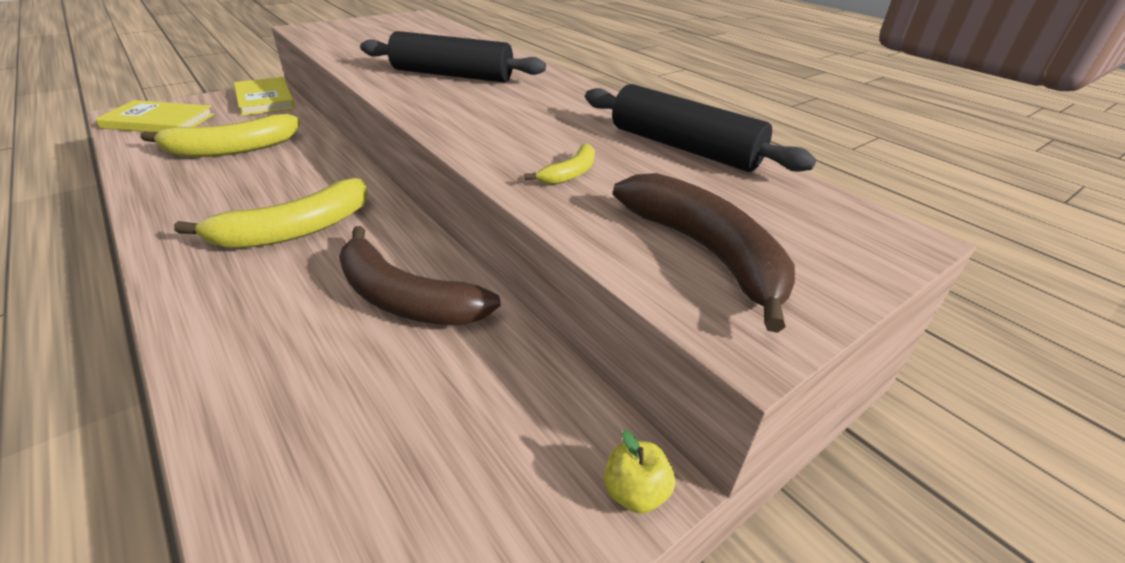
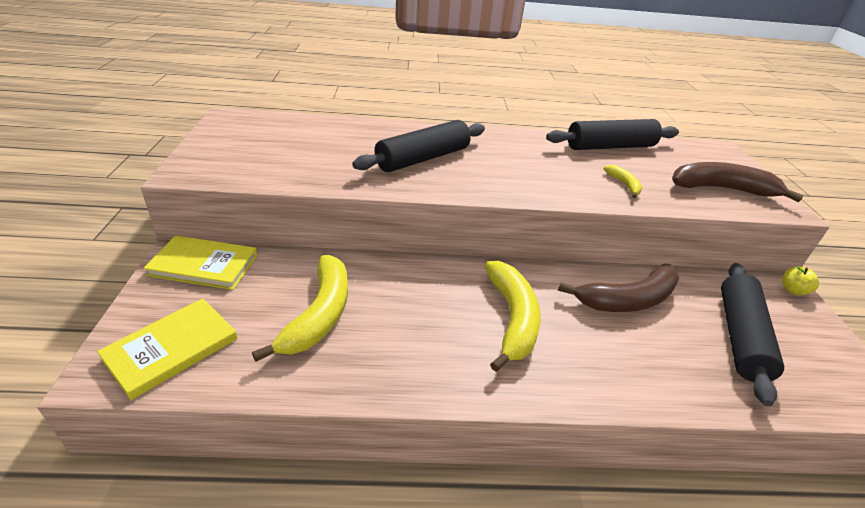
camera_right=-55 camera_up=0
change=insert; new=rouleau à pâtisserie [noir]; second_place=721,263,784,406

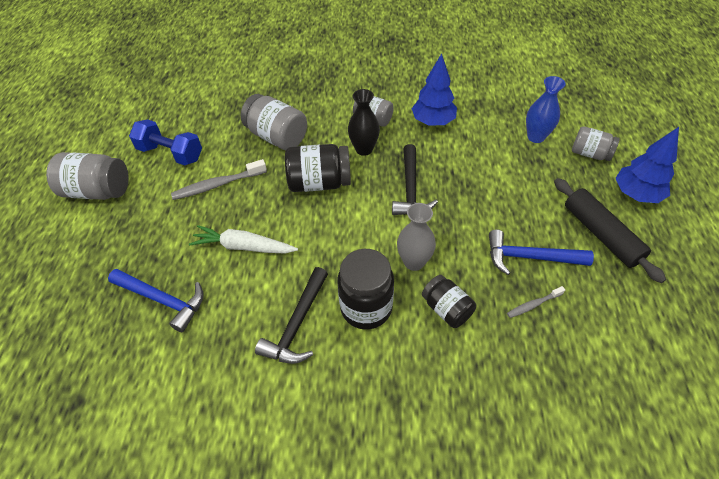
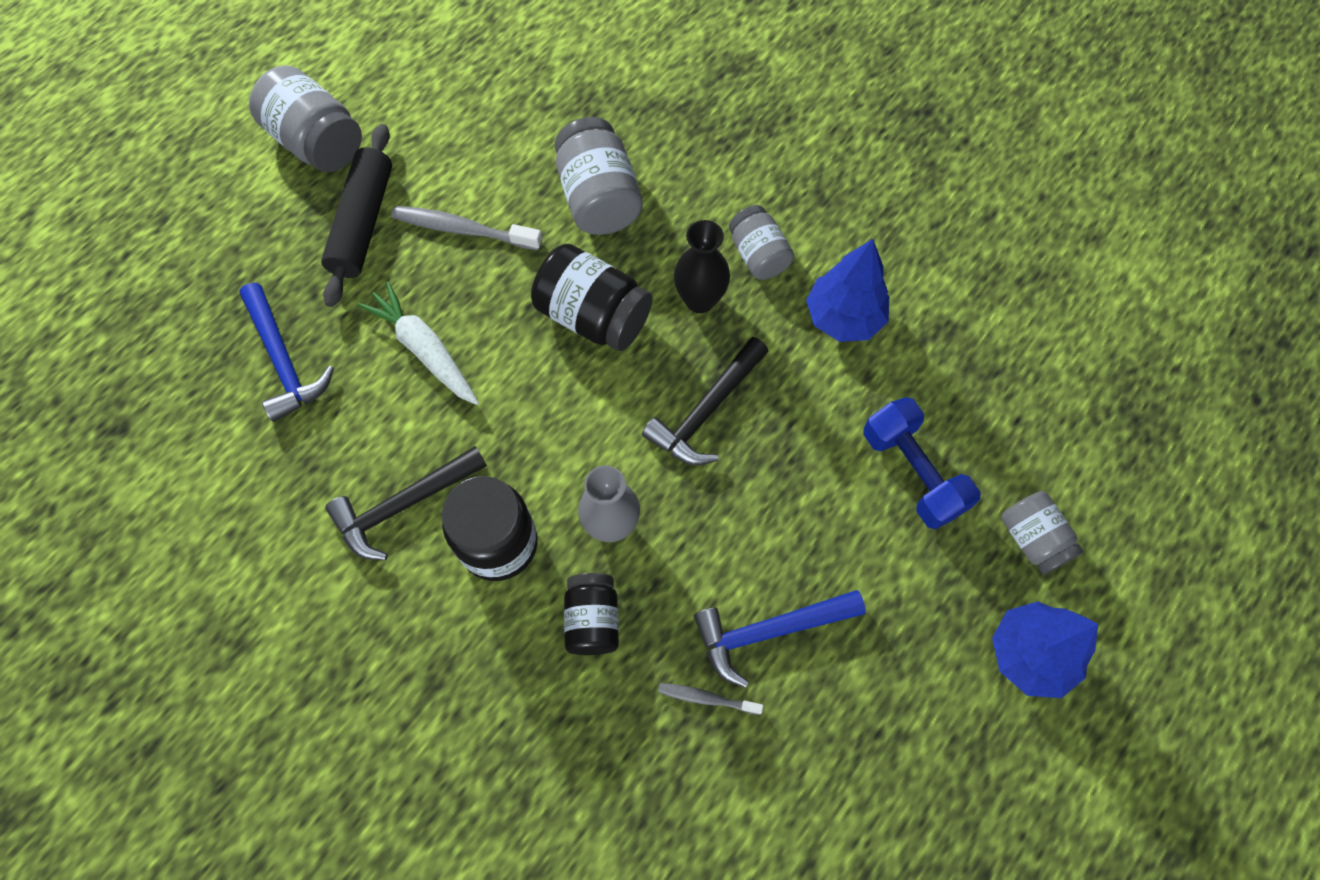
camera_right=35 camera_up=15
change=delete; old=vase [bleu]; first_place=526,76,566,143
change=move; old=haltère [bleu]; first_place=129,119,202,165; second_place=863,397,981,529
change=move; old=rouleau à pâtisserie [noir]; first_place=554,178,666,283; second_place=321,124,392,307
change=rotate; old=marteau [bleu]; first_place=489,229,594,275; second_place=694,590,866,688; degrees=-60

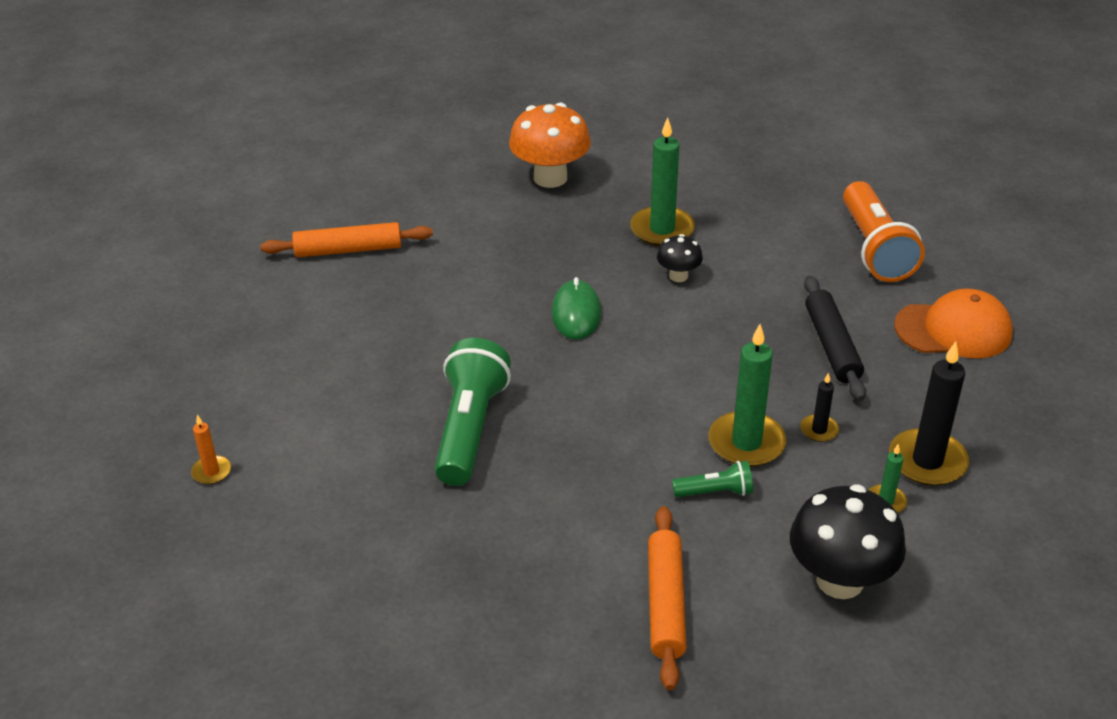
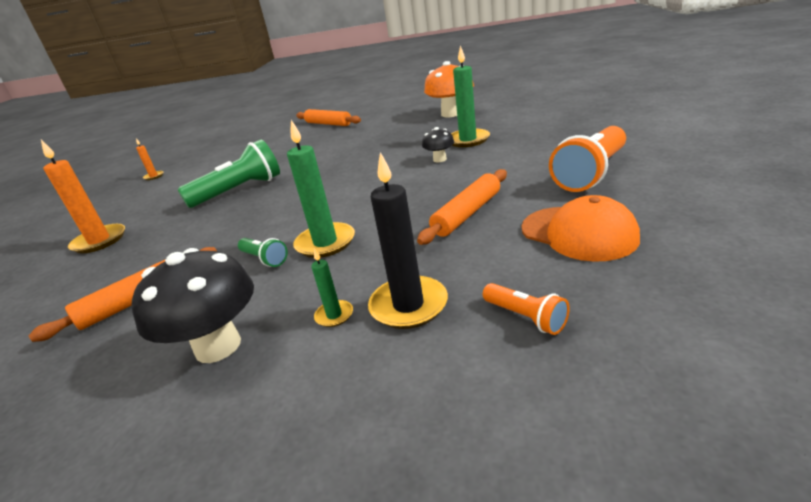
camera_right=50 camera_up=-10
change=delete; old=souris [vert]; first_place=552,277,601,340
change=delete; old=bougie [noir]; first_place=800,373,839,442
change=insert; new=bougie [orange]; second_place=41,140,125,254
change=insert; new=lampe de poche [orange]; second_place=483,283,570,335
change=recolor; old=rouleau à pâtisserie [noir]; new=rouleau à pâtisserie [orange]; first_place=804,276,866,401; second_place=417,169,507,245

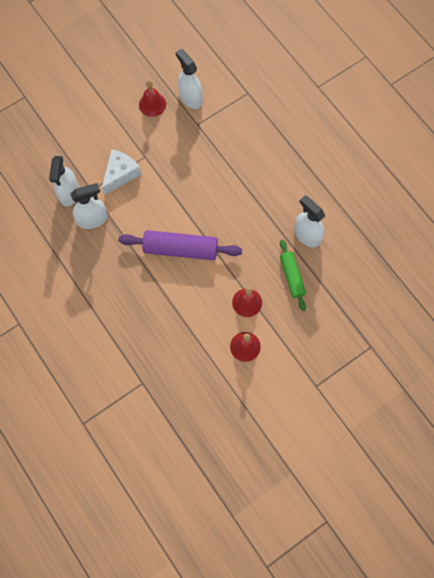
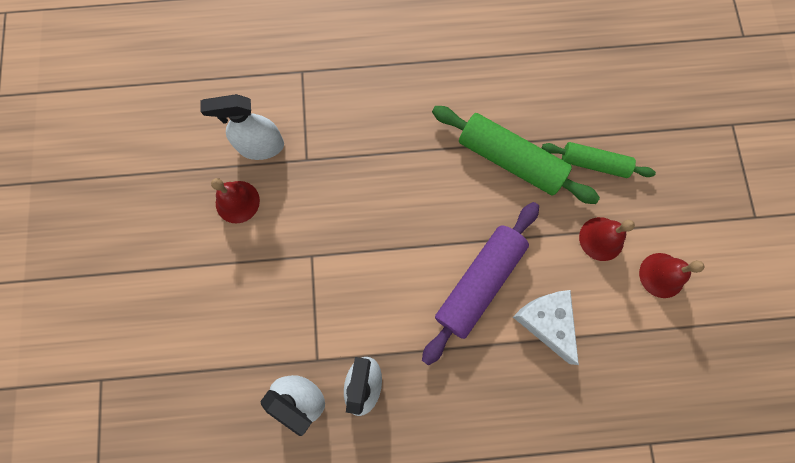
camera_right=-60 camera_up=5
change=delete; old=vaporisateur [blanc]; first_place=294,195,325,247
change=insert; new=rouleau à pâtisserie [vert]; second_place=432,106,600,204
change=move; old=fromage [blanc]; first_place=102,149,141,195; second_place=513,290,579,365

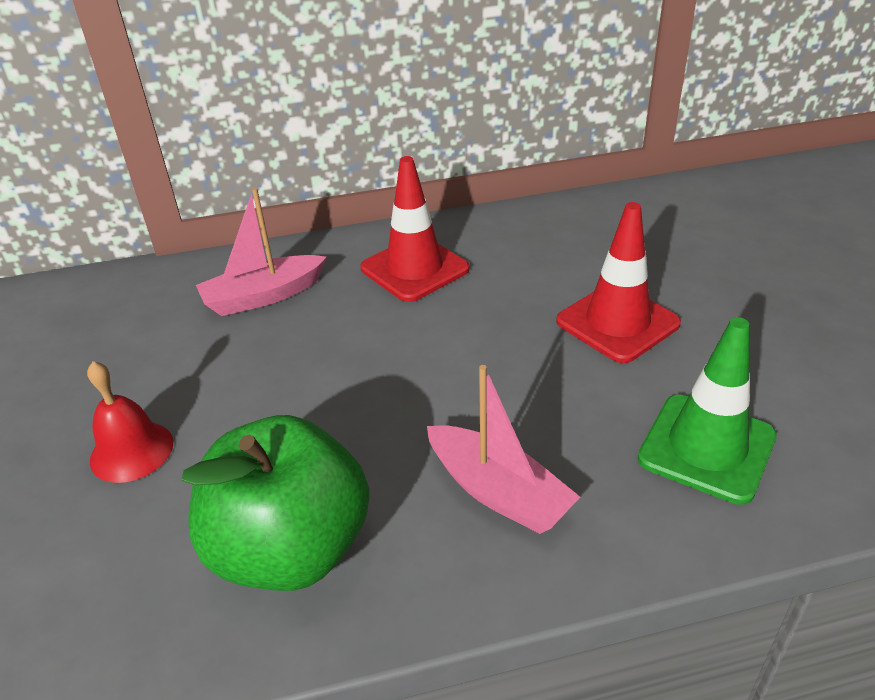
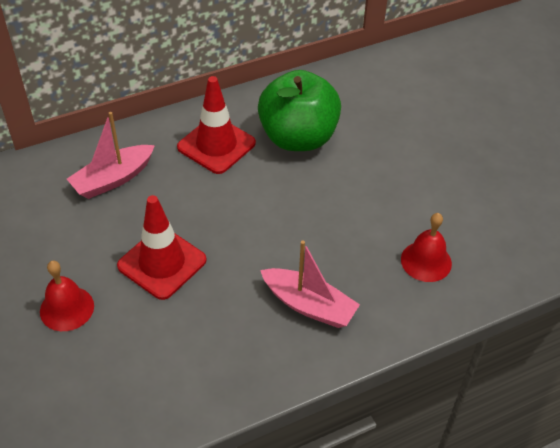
camera_right=-15 camera_up=10
change=move; old=pomme [vert]; first_place=181,415,370,591; second_place=258,70,341,151
change=move; old=cône de chantier [rouge]; first_place=556,202,681,363; second_place=117,195,207,300
change=replace; old=cône de chantier [vert]; new=cloche [rouge]; first_place=638,317,777,505; second_place=401,213,452,282

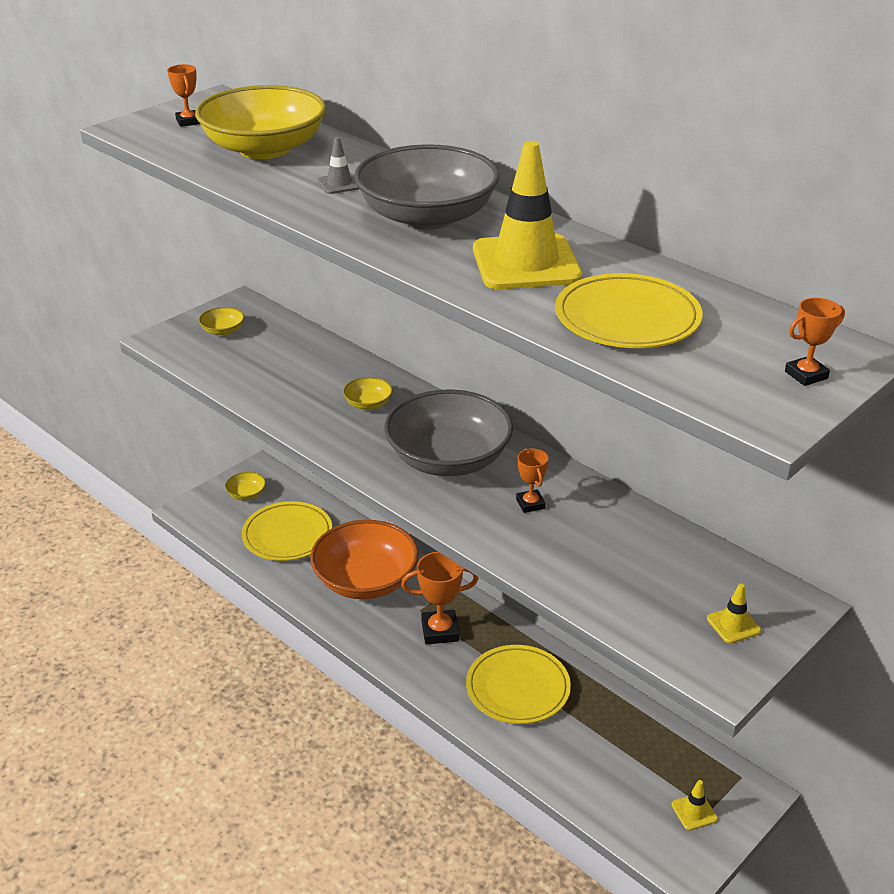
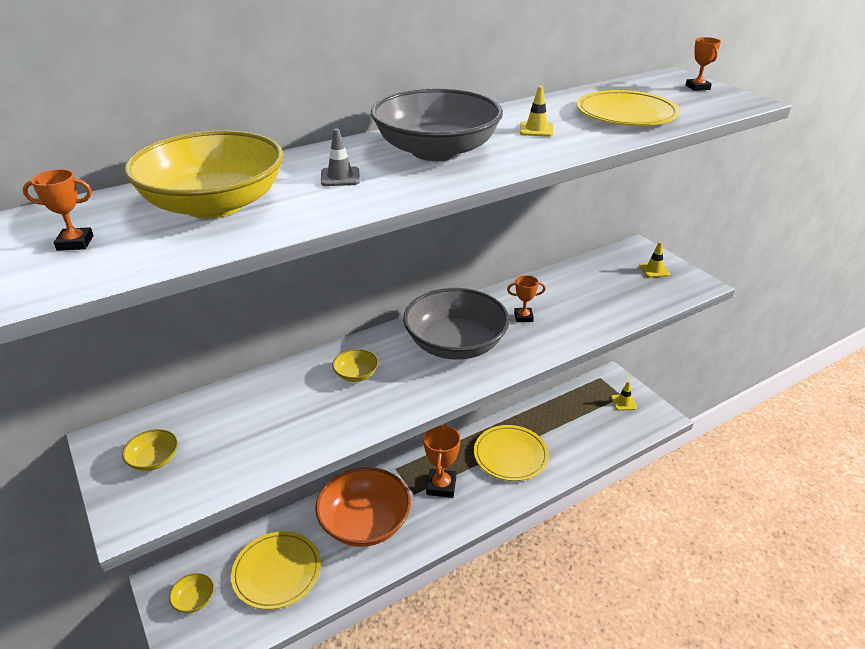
camera_right=-75 camera_up=0
change=resize; old=cône de chantier [jaune]; first_place=473,141,582,289; second_place=520,86,554,137; factor=0.43

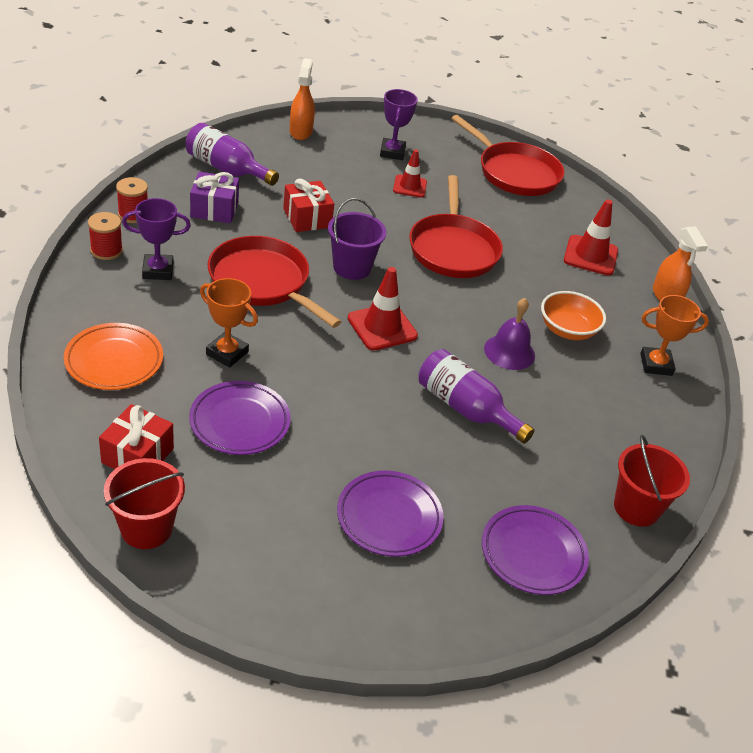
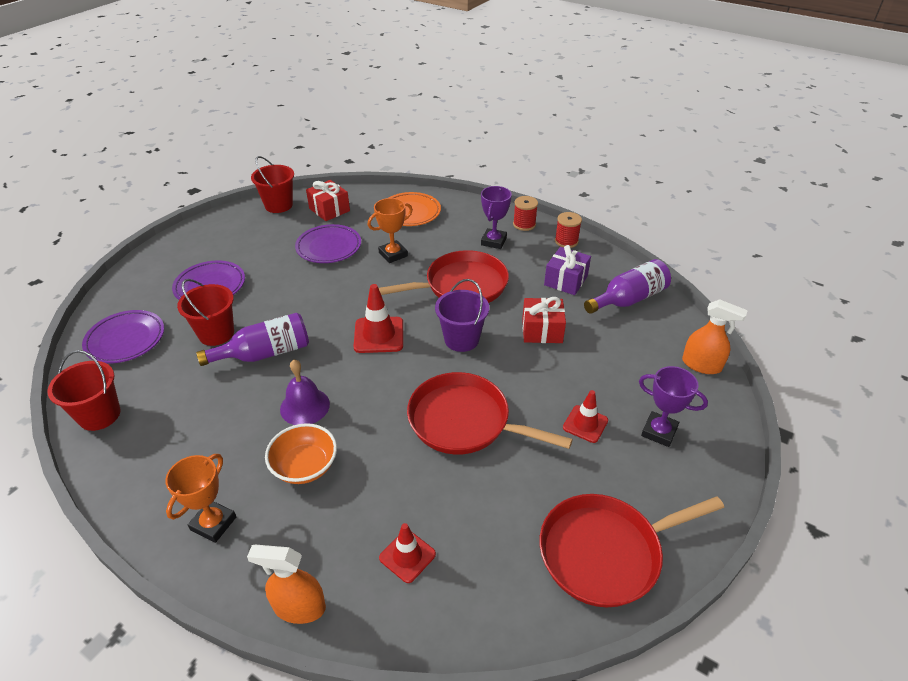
camera_right=120 camera_up=0
change=insert; new=seau [rouge]; second_place=177,279,234,346
change=resize; old=cône de chantier [rouge]; first_place=564,199,618,276; second_place=379,523,436,583; factor=0.67

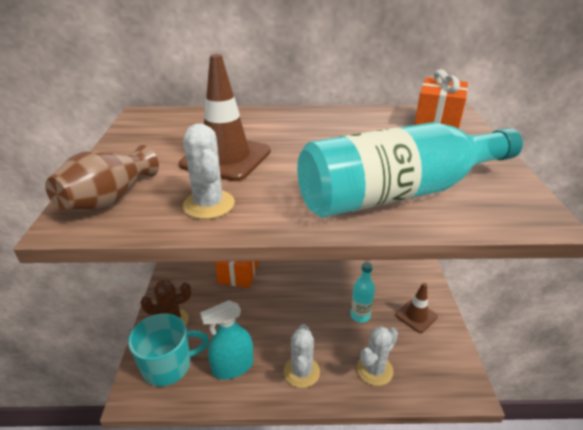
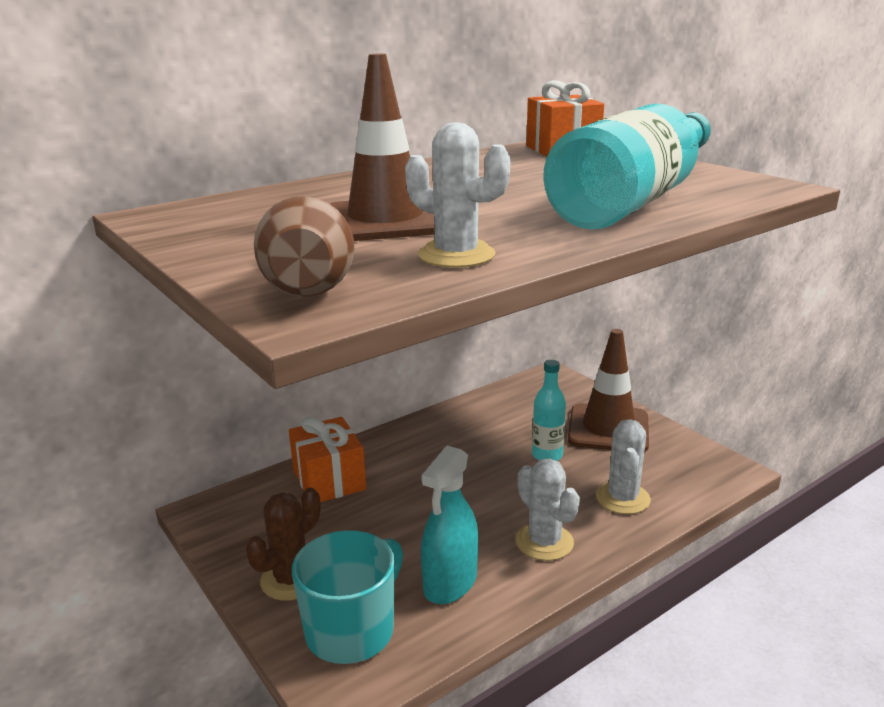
camera_right=-35 camera_up=-10
change=resize; old=cône de chantier [marron]; first_place=396,283,438,333; second_place=568,329,649,452; factor=1.66

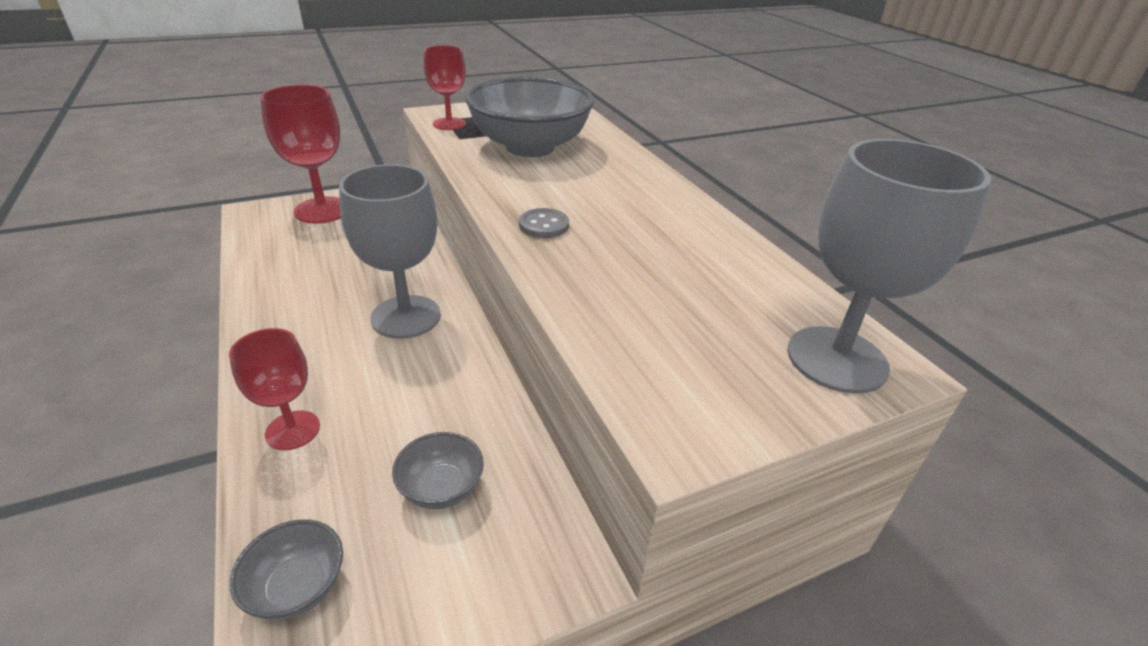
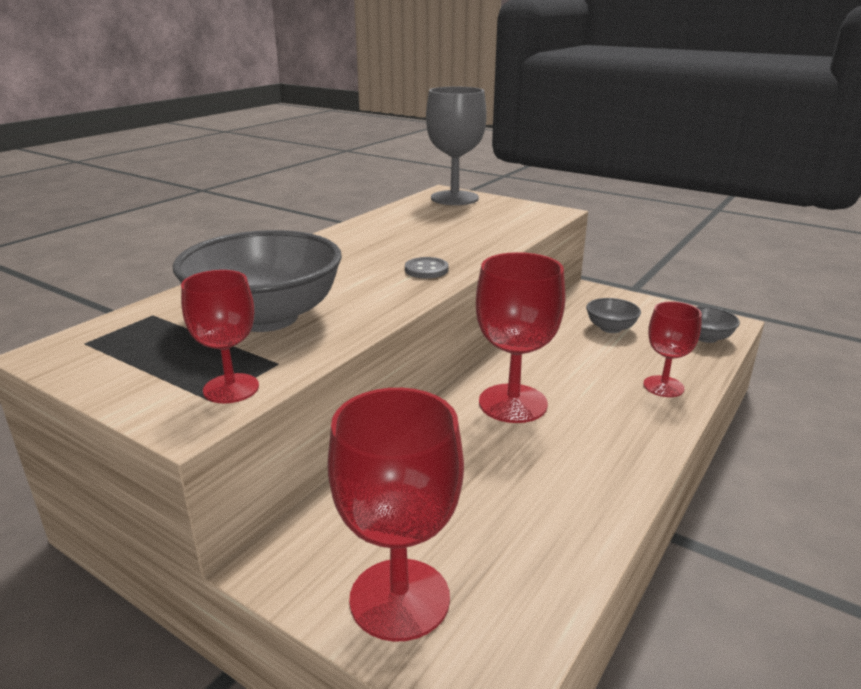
camera_right=-120 camera_up=-10
change=recolor; old=verre à pied [gris]; new=verre à pied [rouge]; first_place=339,164,441,339; second_place=476,252,566,423

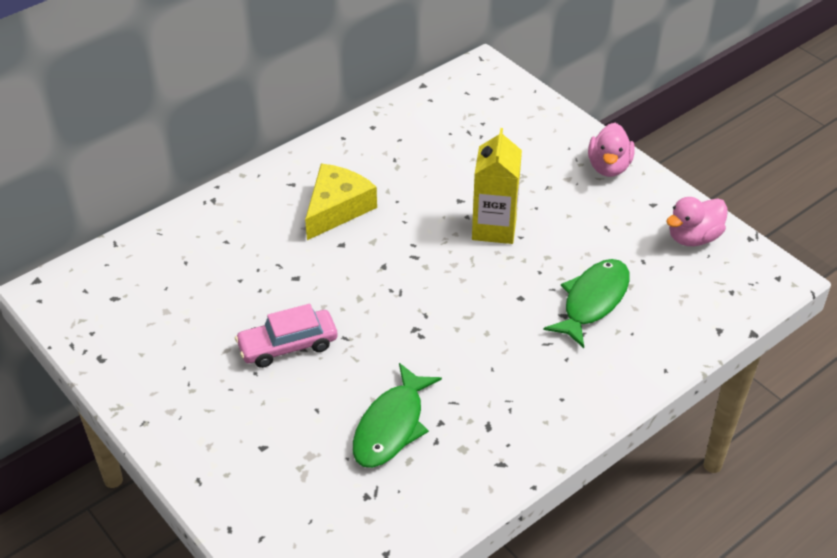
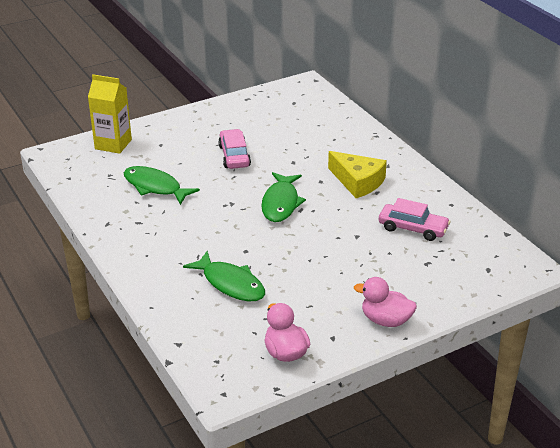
camera_right=100 camera_up=-10
change=insert; new=poisson [vert]; second_place=261,172,306,222
change=insert; new=voiture [rose]; second_place=379,198,451,241
change=move; old=brique de lait [jaune]; first_place=472,128,522,244; second_place=88,74,132,154

